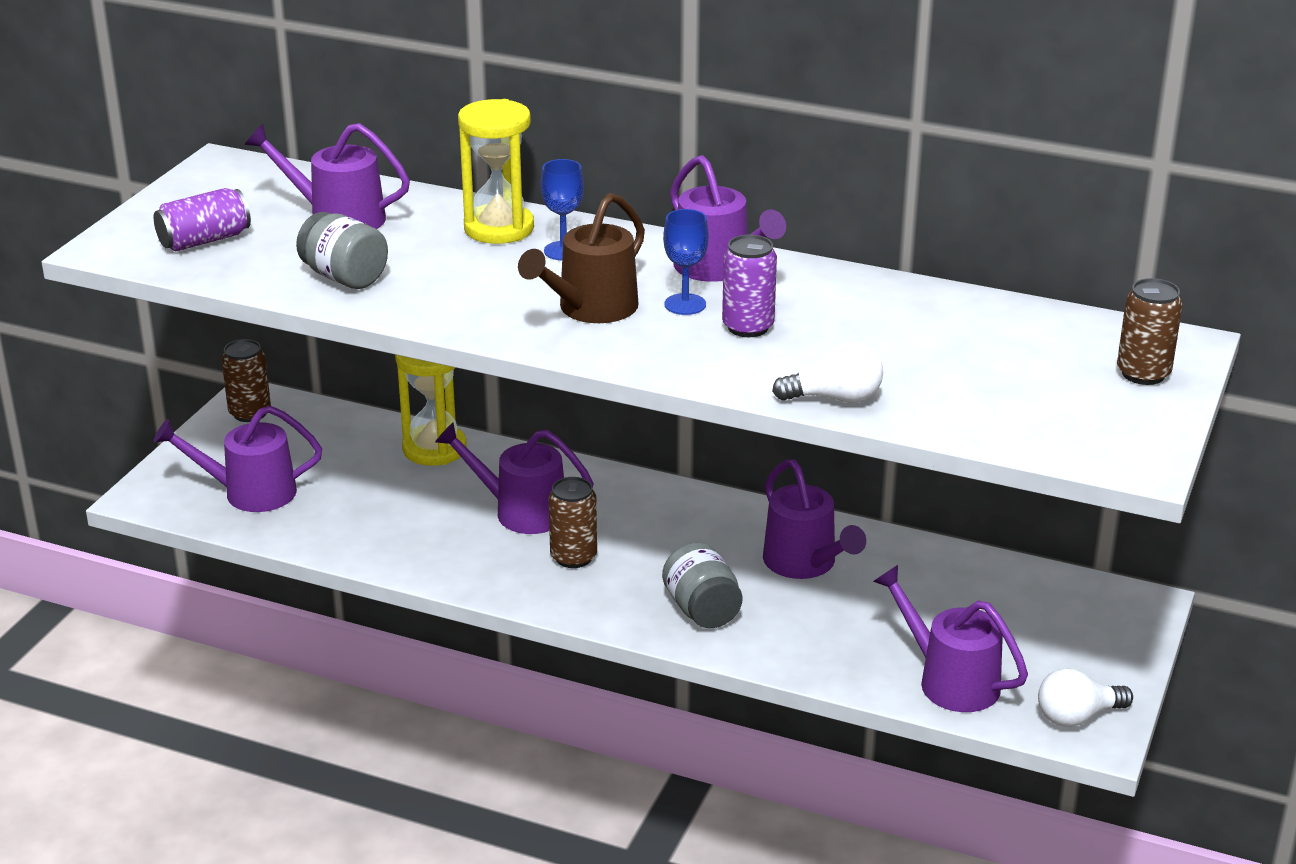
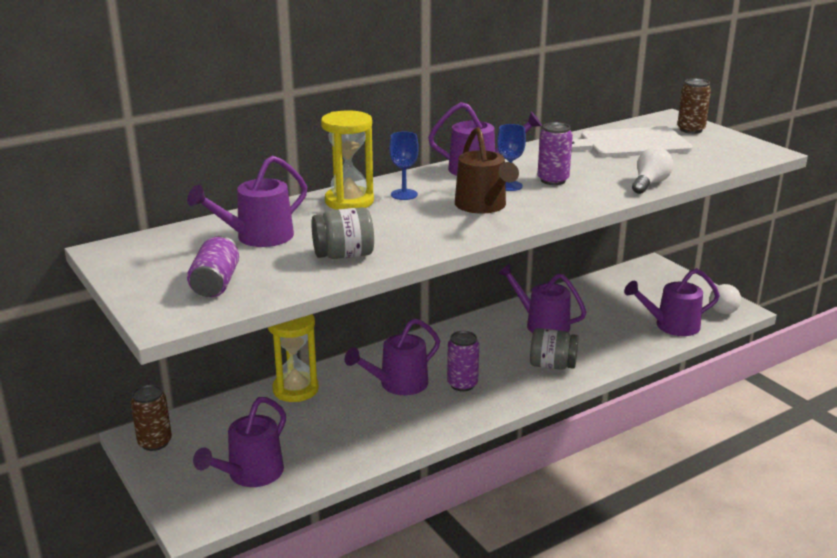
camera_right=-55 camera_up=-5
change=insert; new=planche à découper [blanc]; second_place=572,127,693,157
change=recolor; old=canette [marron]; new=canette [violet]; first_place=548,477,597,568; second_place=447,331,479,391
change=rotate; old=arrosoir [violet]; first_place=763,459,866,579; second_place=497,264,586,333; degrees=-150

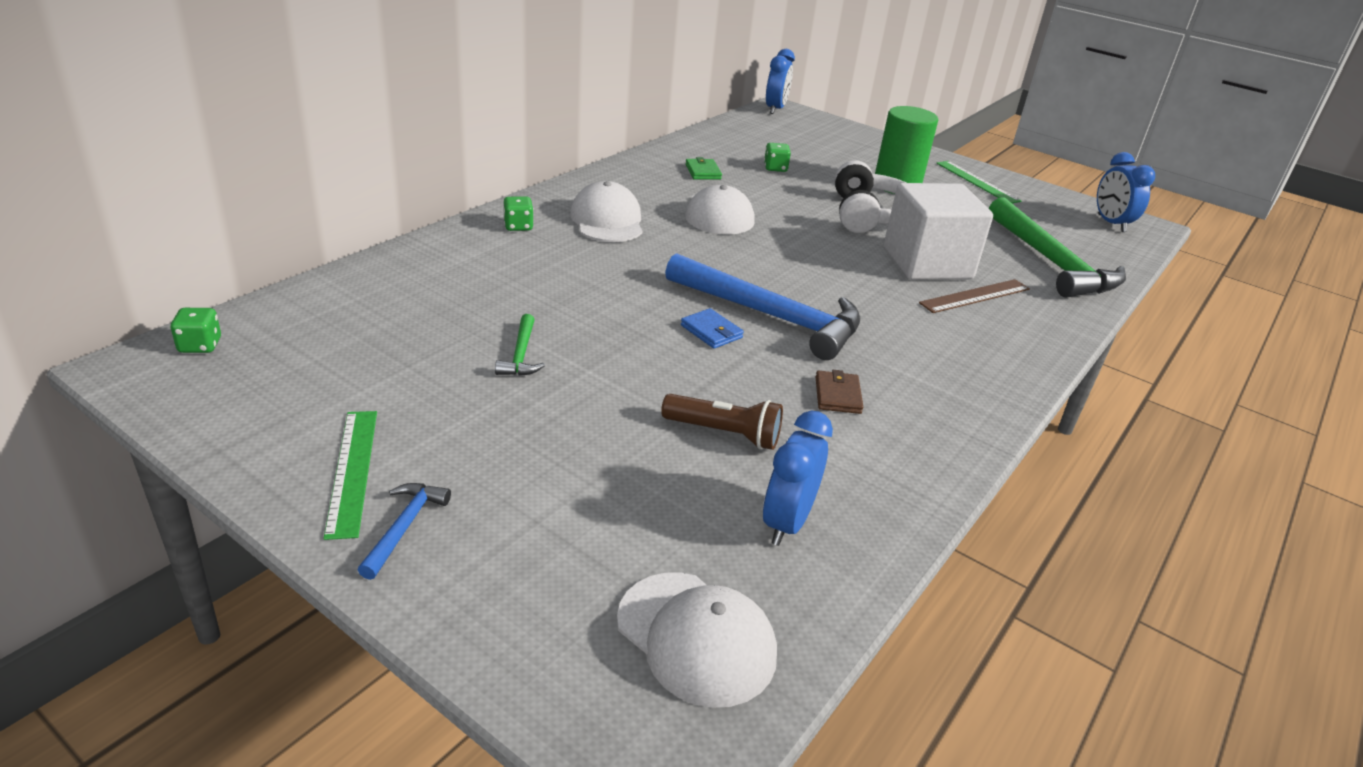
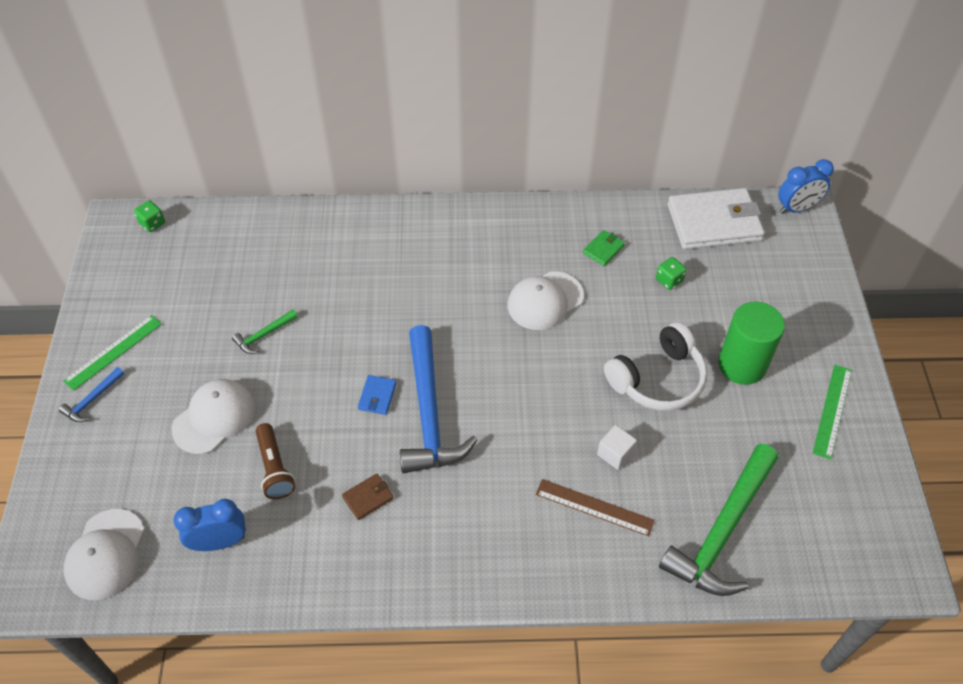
camera_right=55 camera_up=20
change=delete; old=dé [vert]; first_place=503,196,534,231
change=delete; old=réveil [bleu]; first_place=1097,152,1155,232
change=insert; new=portefeuille [blanc]; second_place=667,188,765,250
change=move; old=casquette [blanc]; first_place=570,181,642,242; second_place=172,379,255,454
change=rotate; old=marteau [bleu]; first_place=358,483,451,580; second_place=59,367,124,422; degrees=150
change=resize; old=cube [blanc]; first_place=884,183,993,280; second_place=597,425,637,470; factor=0.41

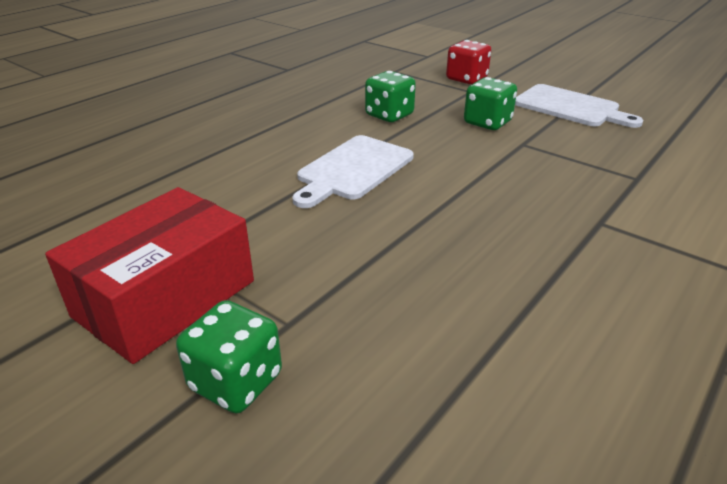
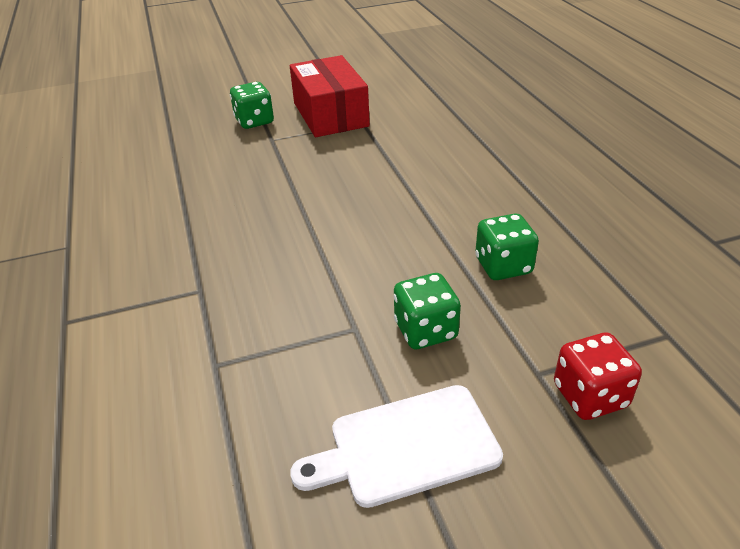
camera_right=125 camera_up=5
change=delete; old=planche à découper [blanc]; first_place=292,135,414,208

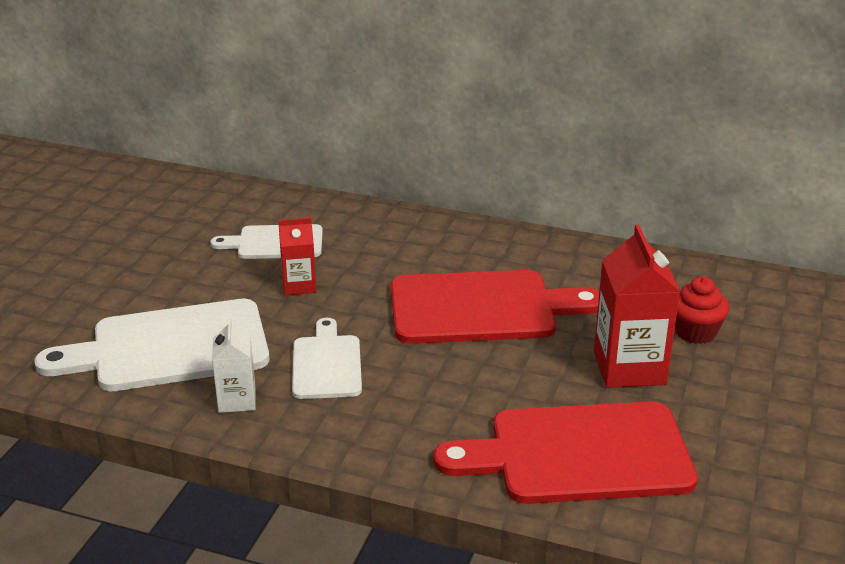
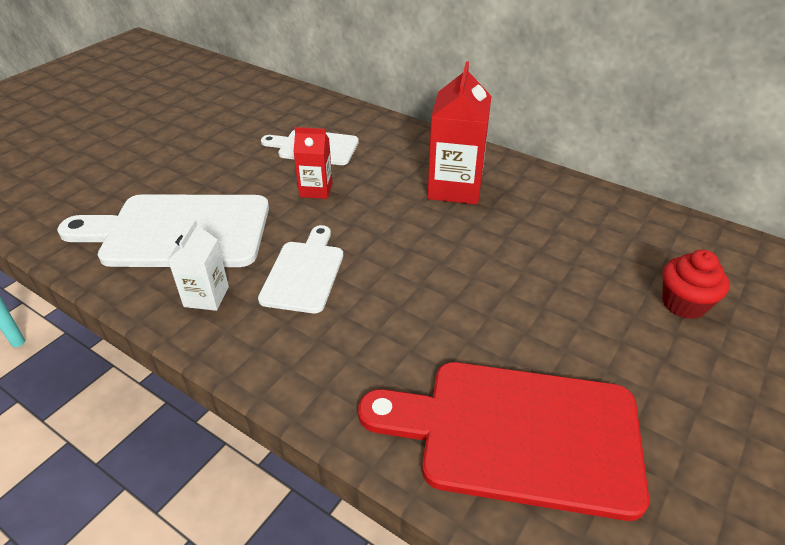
camera_right=15 camera_up=10
change=delete; old=planche à découper [rouge]; first_place=391,270,600,344
change=move; old=brique de lait [rouge]; first_place=594,225,680,388; second_place=427,61,491,205

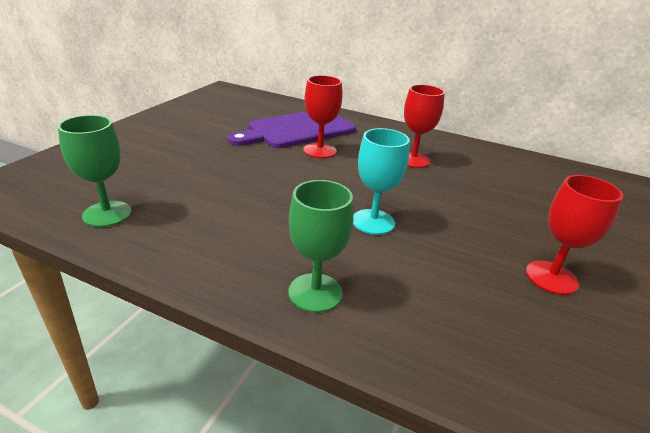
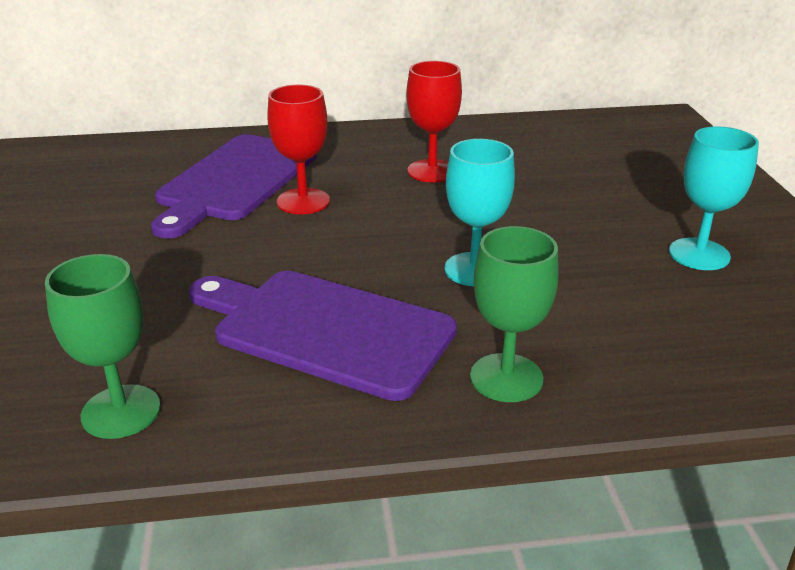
camera_right=-30 camera_up=0
change=insert; new=planche à découper [violet]; second_place=189,271,457,401
change=recolor; old=verre à pied [rouge]; new=verre à pied [turquoise]; first_place=526,175,623,295; second_place=669,126,759,270

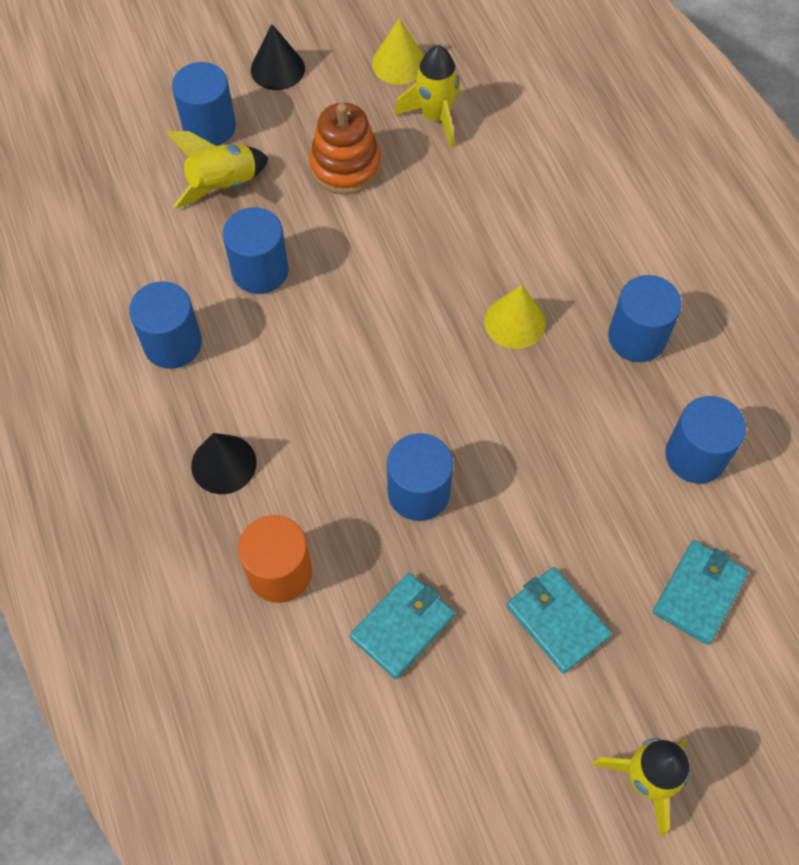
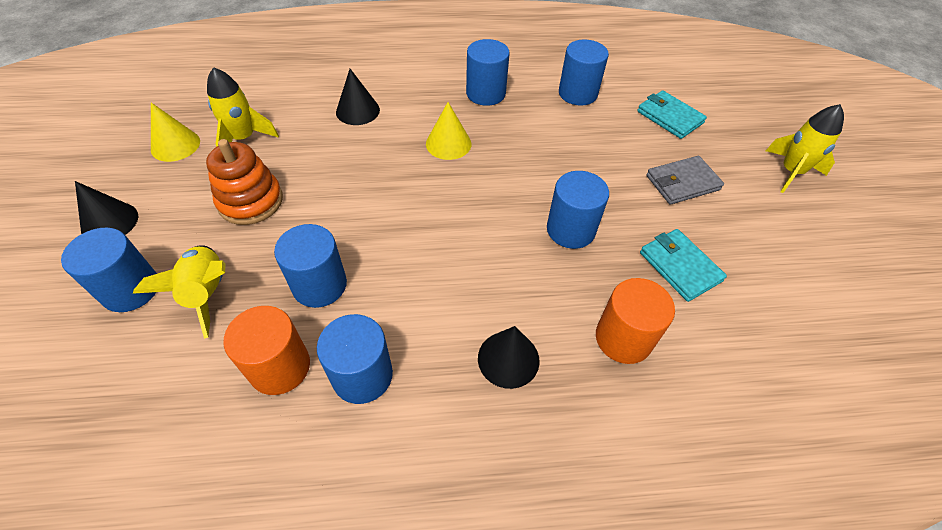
camera_right=-75 camera_up=-10
change=insert; new=cylindre [orange]; second_place=223,306,310,395
change=insert; new=cône [noir]; second_place=336,69,380,125
change=recolor; old=portefeuille [turquoise]; new=portefeuille [gris]; first_place=507,567,612,674; second_place=646,156,724,205

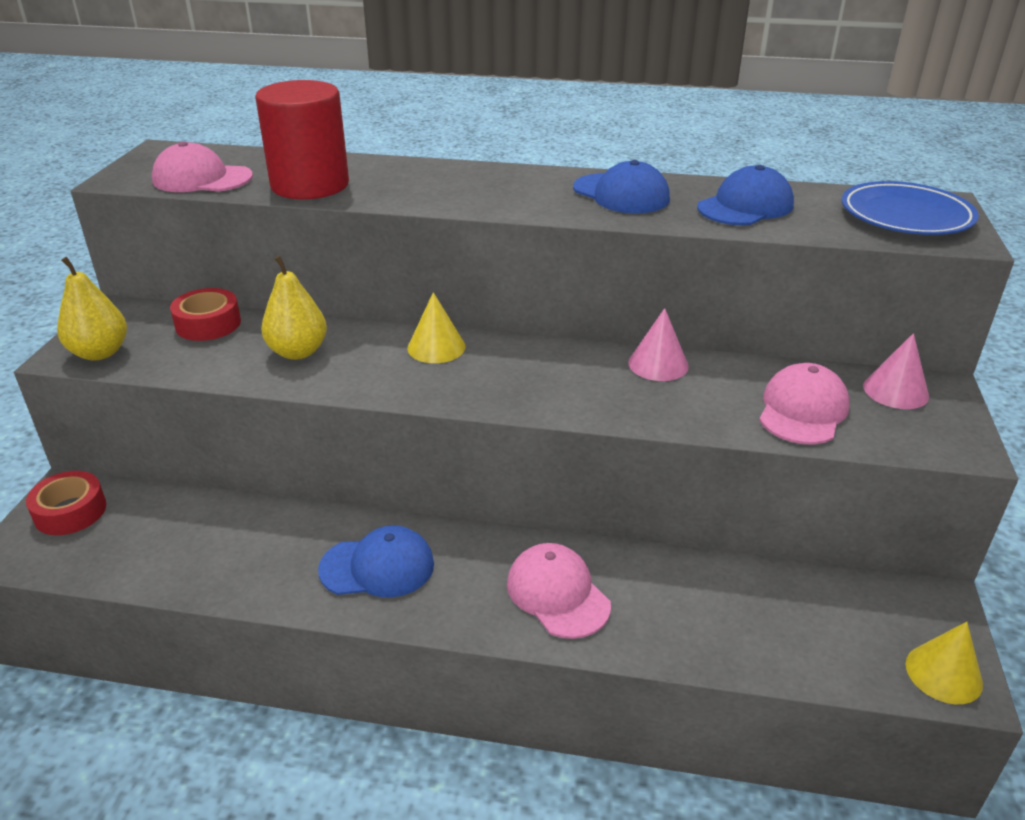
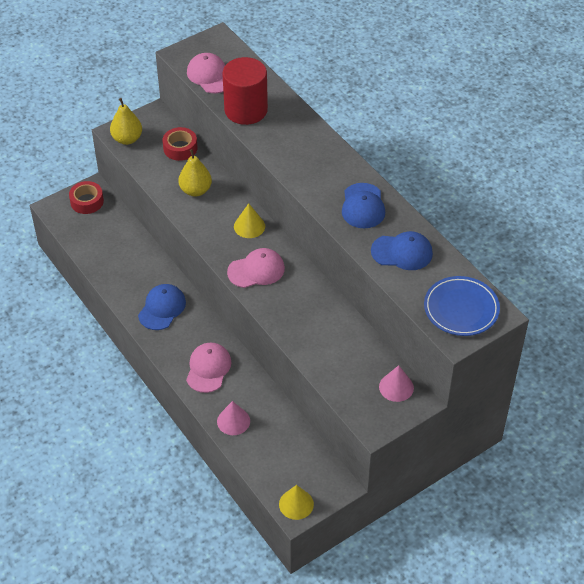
camera_right=45 camera_up=15
change=move; old=cône [rose]; first_place=628,308,689,381; second_place=217,401,250,435
change=move; old=casquette [rose]; first_place=759,363,850,444; second_place=227,248,285,288
change=rotate; old=casquette [bleu]; first_place=318,525,434,598; second_place=138,284,186,330; degrees=-105

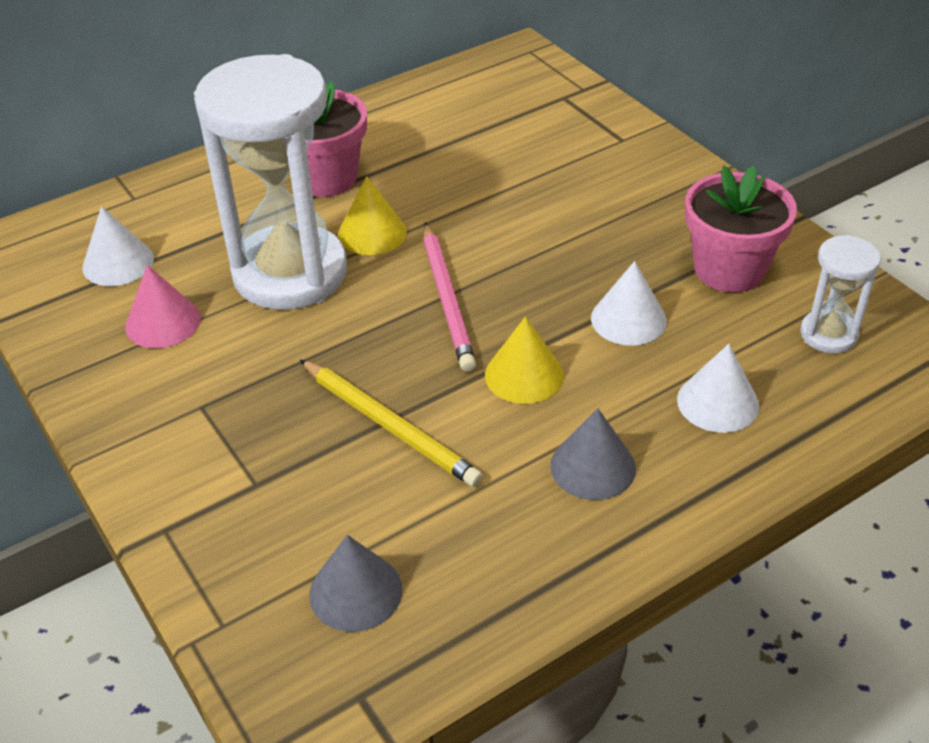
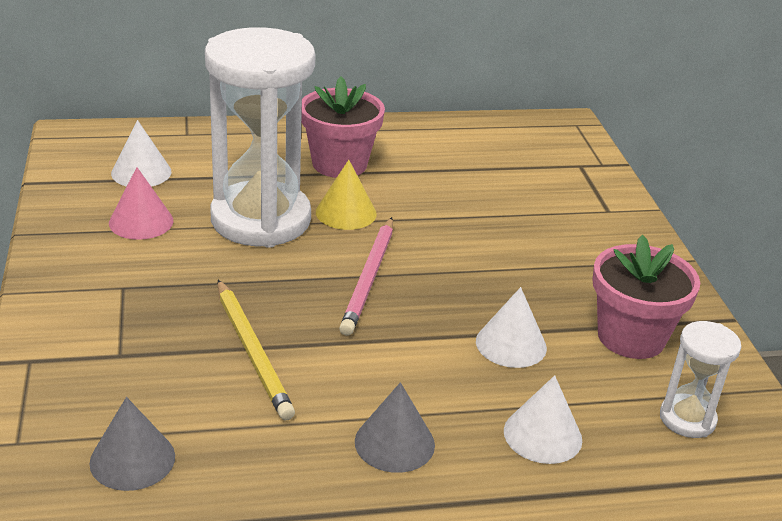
camera_right=20 camera_up=-10
change=delete; old=cône [jaune]; first_place=485,317,564,404

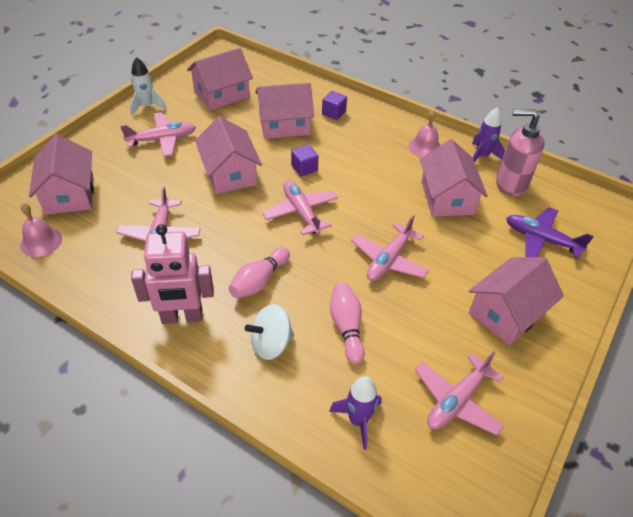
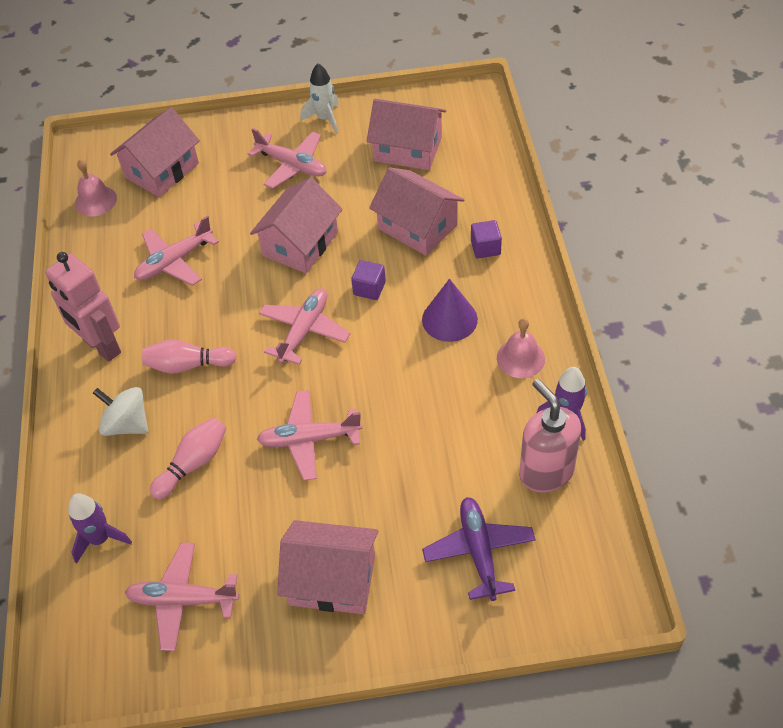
camera_right=55 camera_up=5
change=delete; old=maison [rose]; first_place=420,139,488,217
change=insert; new=cône [violet]; second_place=422,279,478,342

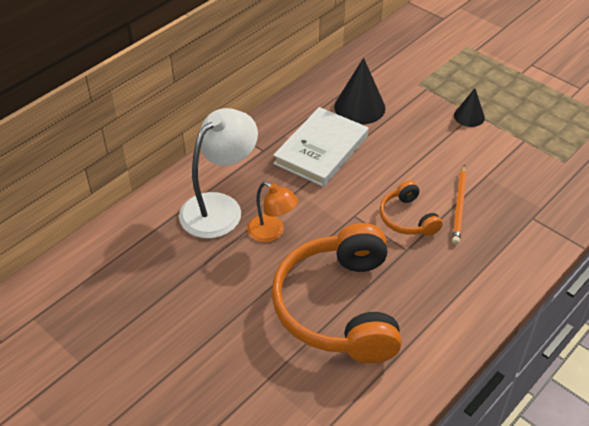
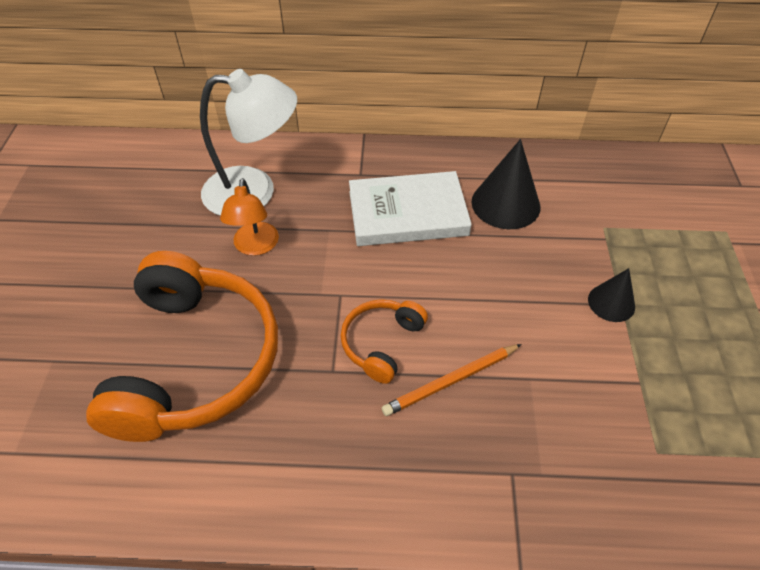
camera_right=50 camera_up=5
change=rotate; old=casque audio [orange]; first_place=272,223,402,363; second_place=86,251,278,442; degrees=135

